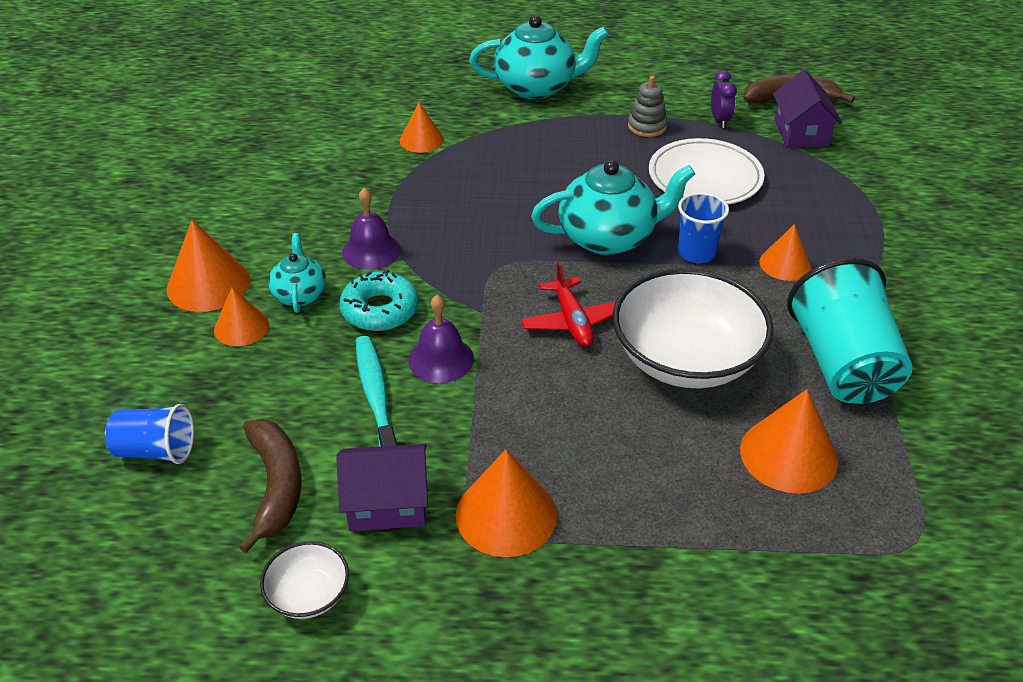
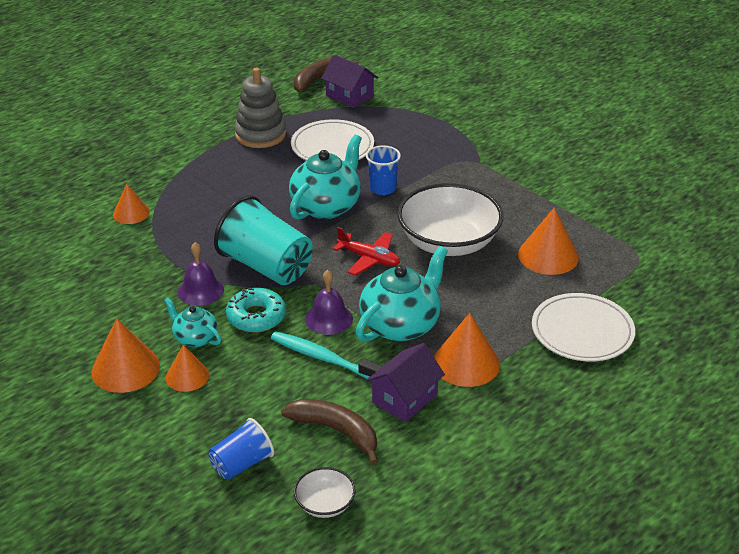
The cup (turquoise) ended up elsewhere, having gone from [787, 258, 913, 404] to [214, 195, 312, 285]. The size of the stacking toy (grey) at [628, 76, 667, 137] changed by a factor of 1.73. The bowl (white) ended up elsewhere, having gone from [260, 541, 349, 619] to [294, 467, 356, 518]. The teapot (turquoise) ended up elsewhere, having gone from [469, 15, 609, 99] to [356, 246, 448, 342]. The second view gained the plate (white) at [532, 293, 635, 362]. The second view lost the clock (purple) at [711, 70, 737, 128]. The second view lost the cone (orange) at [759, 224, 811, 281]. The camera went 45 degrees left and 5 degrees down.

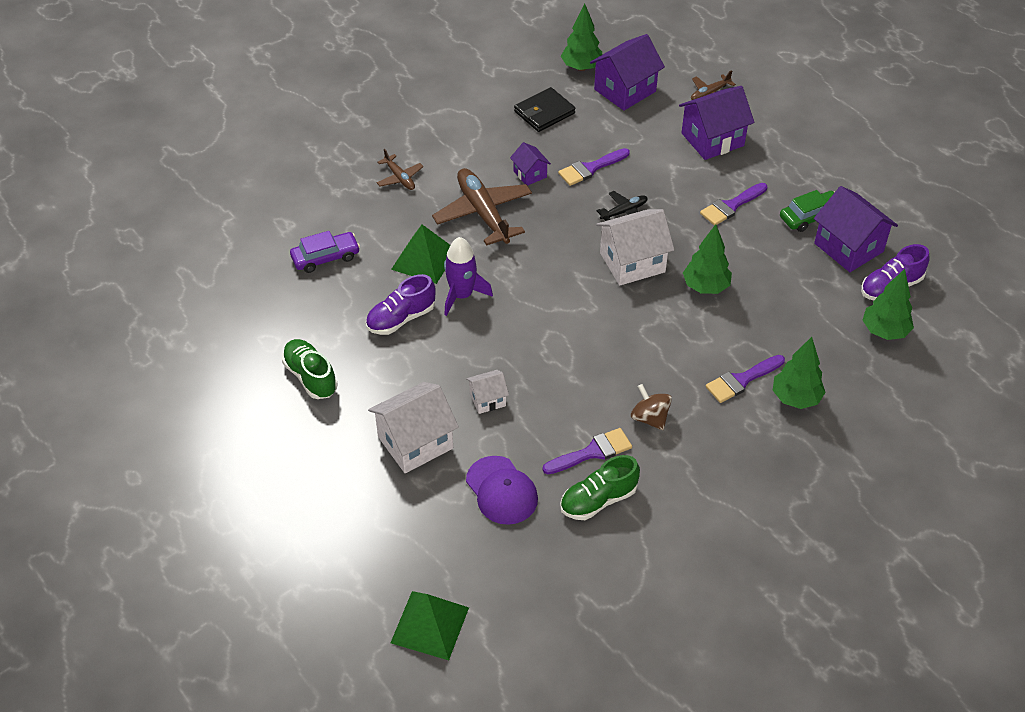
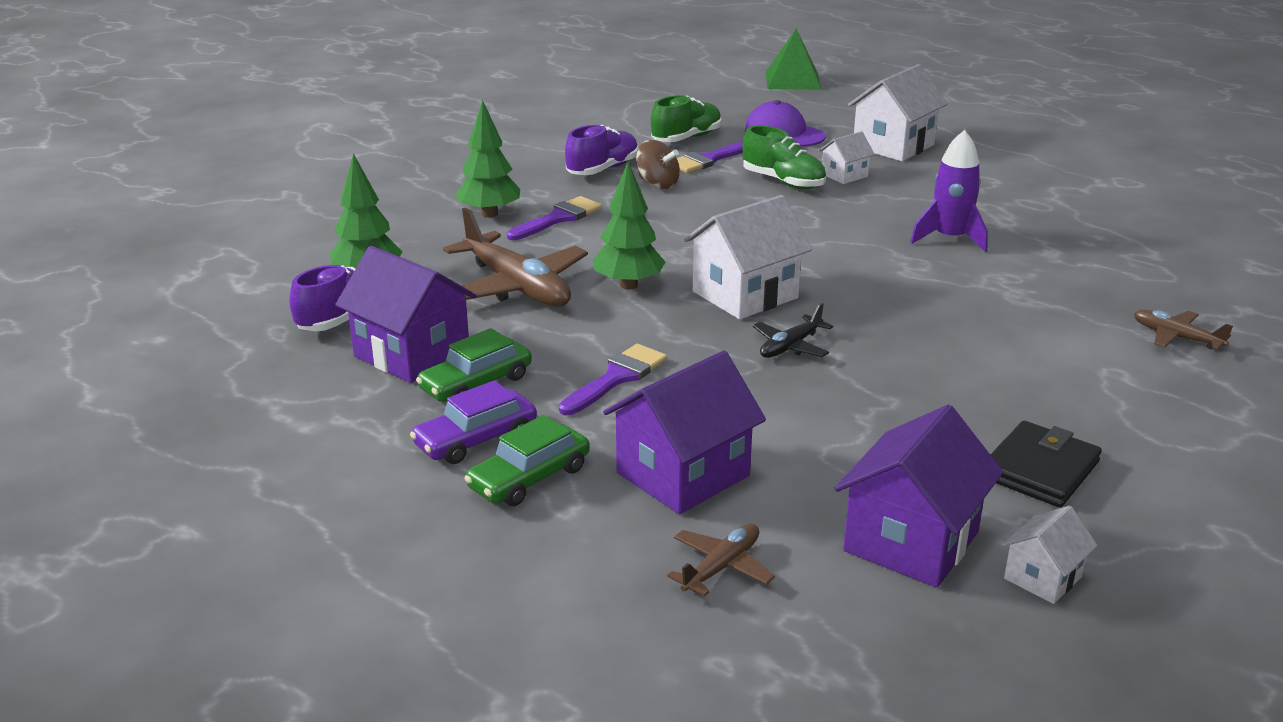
The car (purple) ended up elsewhere, having gone from [290, 231, 360, 273] to [410, 380, 537, 464]. The plane (brown) ended up elsewhere, having gone from [432, 168, 532, 246] to [443, 207, 588, 307]. The second view gained the car (green) at [464, 415, 590, 506]. The shoe (purple) ended up elsewhere, having gone from [366, 274, 436, 335] to [565, 125, 638, 175]. The shoe (green) ended up elsewhere, having gone from [282, 339, 338, 399] to [742, 125, 826, 189]. Where the tree (green) stood at [561, 4, 602, 71], the house (white) came to stand at [1002, 506, 1098, 604]. The second view lost the pyramid (green) at [391, 224, 450, 284]. The second view lost the house (purple) at [510, 142, 551, 186]. The second view lost the brush (purple) at [558, 148, 630, 186]. The camera went 165 degrees right and 20 degrees down.

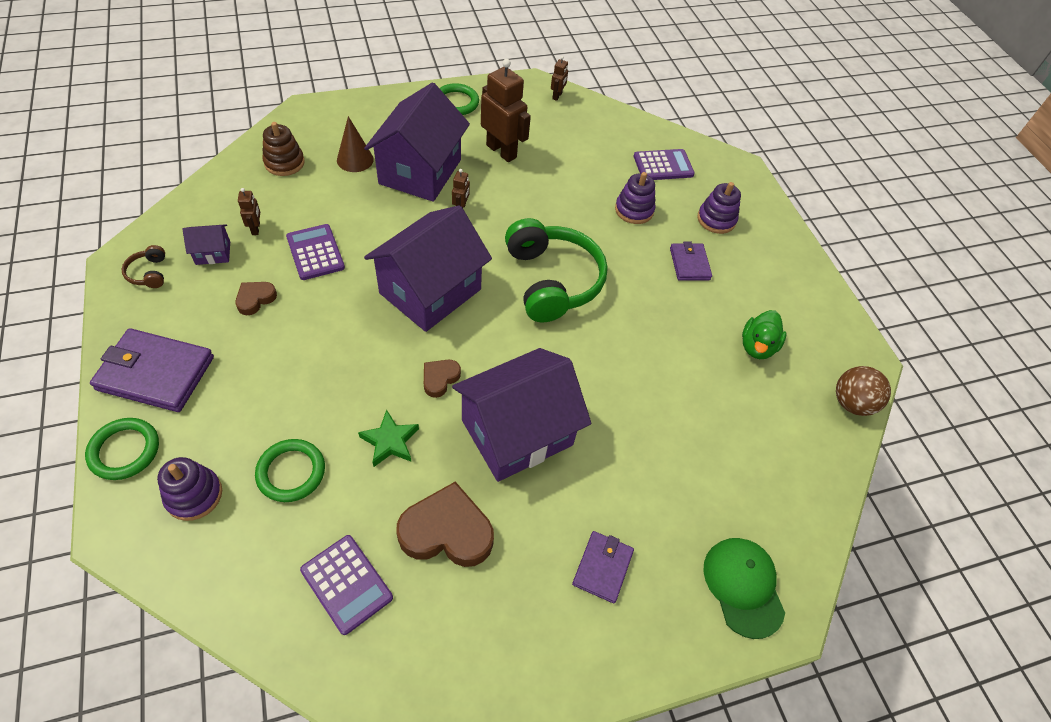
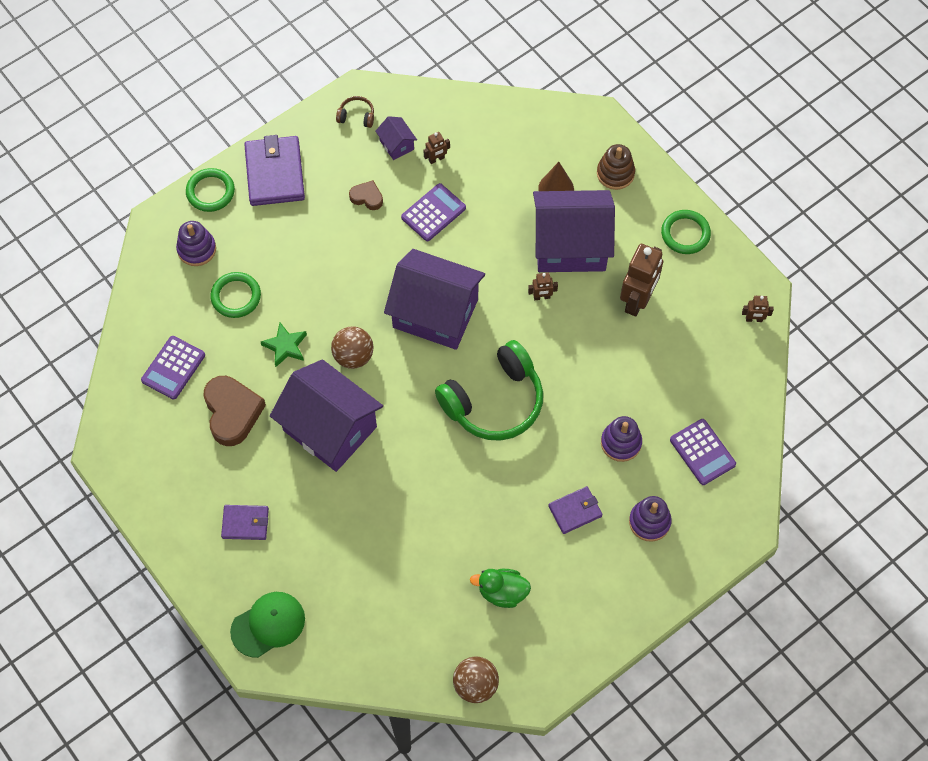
Where the heart (brown) stood at [424, 360, 461, 398], the ball (brown) came to stand at [331, 326, 374, 369]. The headphones (brown) at [122, 245, 165, 288] ended up facing another way, 45 degrees clockwise from before. The stacking toy (brown) ended up elsewhere, having gone from [262, 122, 305, 176] to [597, 144, 635, 190]. The camera went 75 degrees right and 10 degrees up.

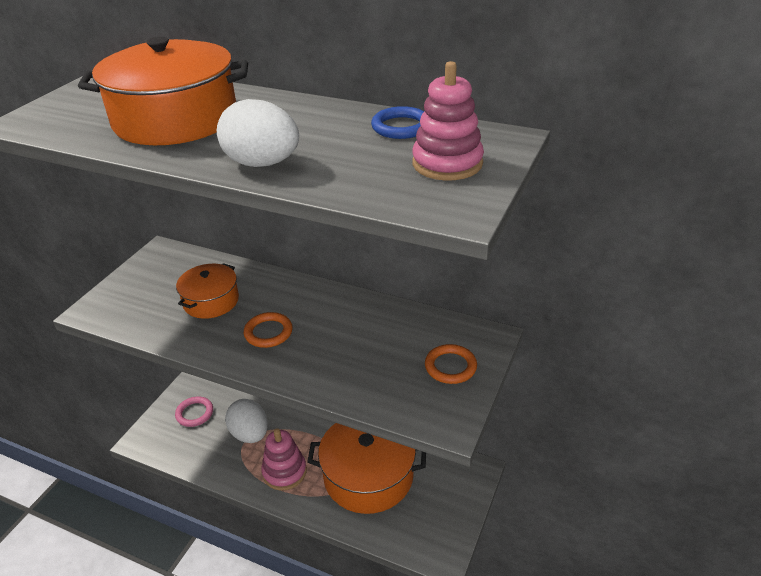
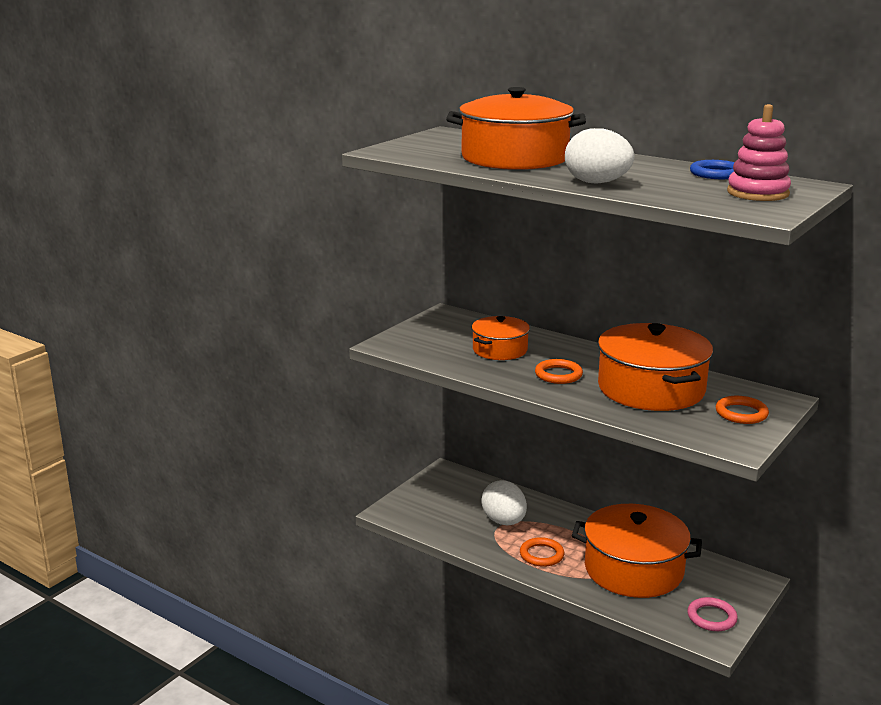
Where the stacking toy (pink) stood at [261, 428, 307, 490], the ring (orange) came to stand at [520, 537, 564, 567]. The second view gained the pot (orange) at [598, 323, 713, 411]. The ring (pink) ended up elsewhere, having gone from [175, 396, 213, 427] to [687, 597, 738, 631]. The camera went 10 degrees right and 15 degrees down.

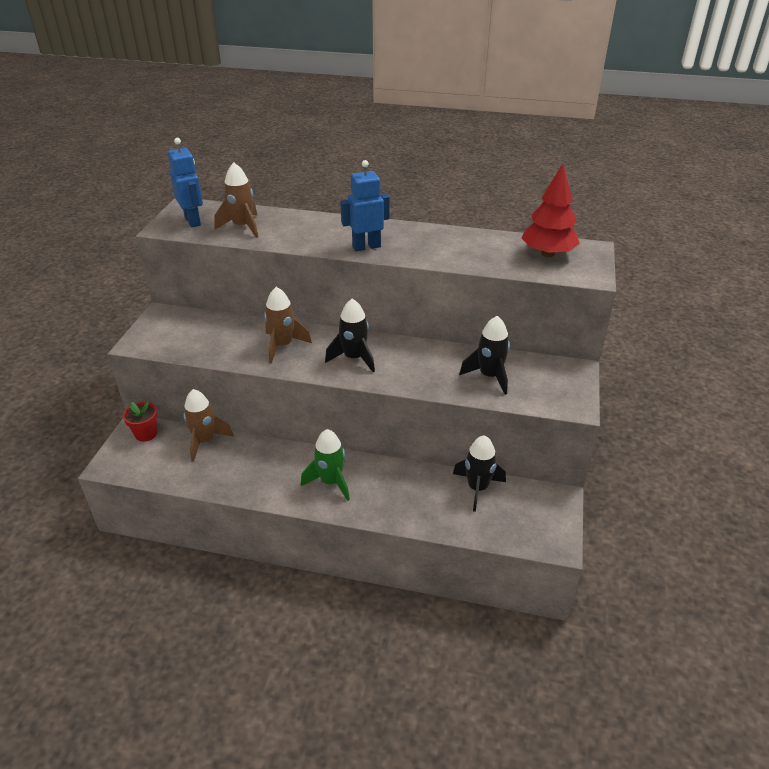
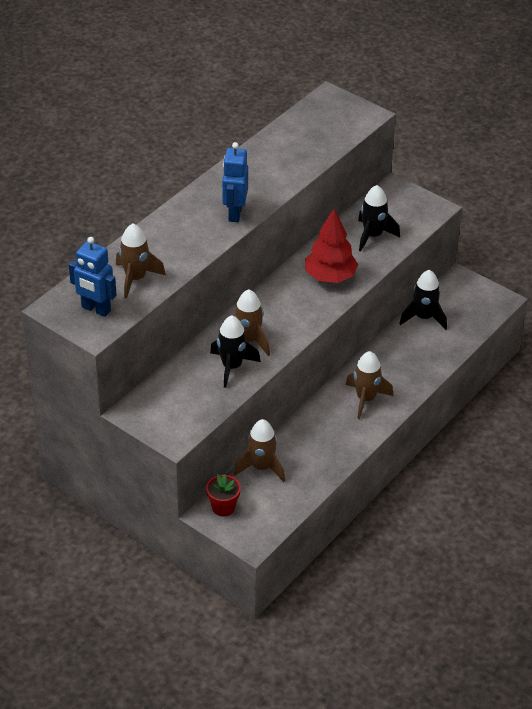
The robot (blue) at [168, 138, 203, 227] ended up facing another way, 150 degrees counterclockwise from before. The rocket (black) ended up elsewhere, having gone from [325, 299, 375, 372] to [210, 315, 261, 388]. The tree (red) ended up elsewhere, having gone from [521, 164, 580, 257] to [305, 209, 358, 283]. What was the rocket (green) at [301, 429, 350, 501] turned into the rocket (brown) at [346, 351, 393, 419]. The camera went 65 degrees left and 5 degrees up.

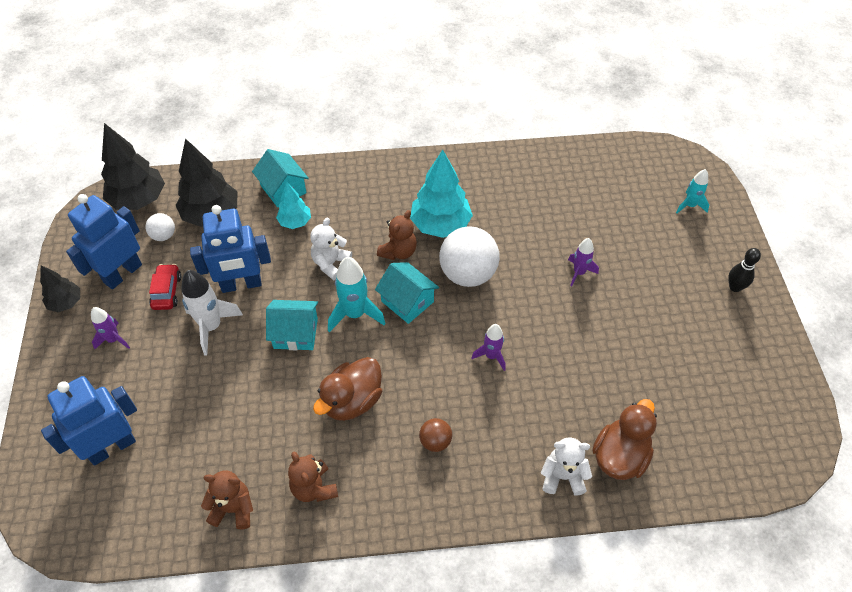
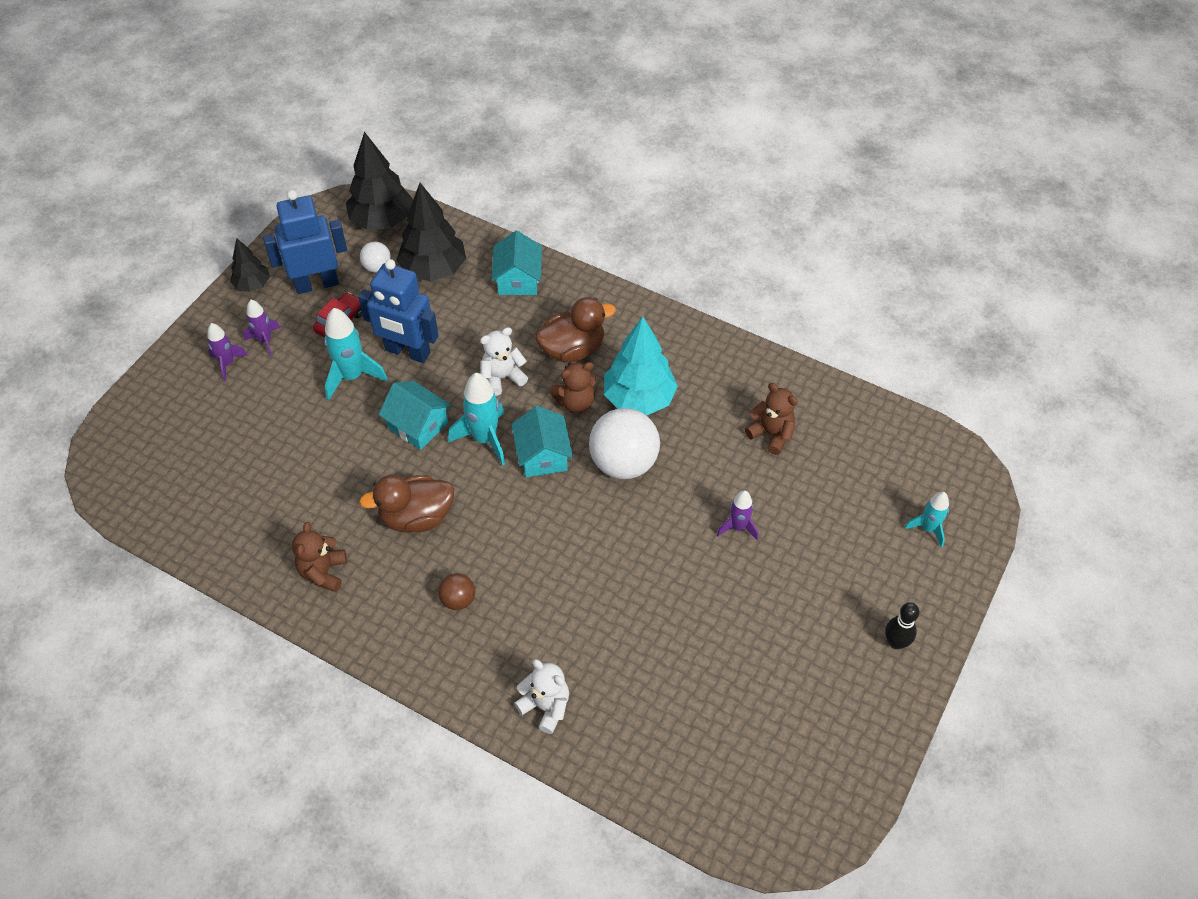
The rocket (purple) ended up elsewhere, having gone from [471, 324, 506, 371] to [207, 323, 248, 381]. What was the rocket (white) at [181, 270, 243, 355] turned into the rocket (turquoise) at [324, 308, 387, 400]. The duck (brown) ended up elsewhere, having gone from [592, 399, 657, 480] to [535, 297, 616, 363]. The teddy bear (brown) ended up elsewhere, having gone from [201, 470, 253, 529] to [745, 383, 798, 455]. The second view lost the robot (blue) at [41, 376, 137, 465]. The second view lost the tree (turquoise) at [276, 182, 311, 229]. The camera went 35 degrees right and 0 degrees up.

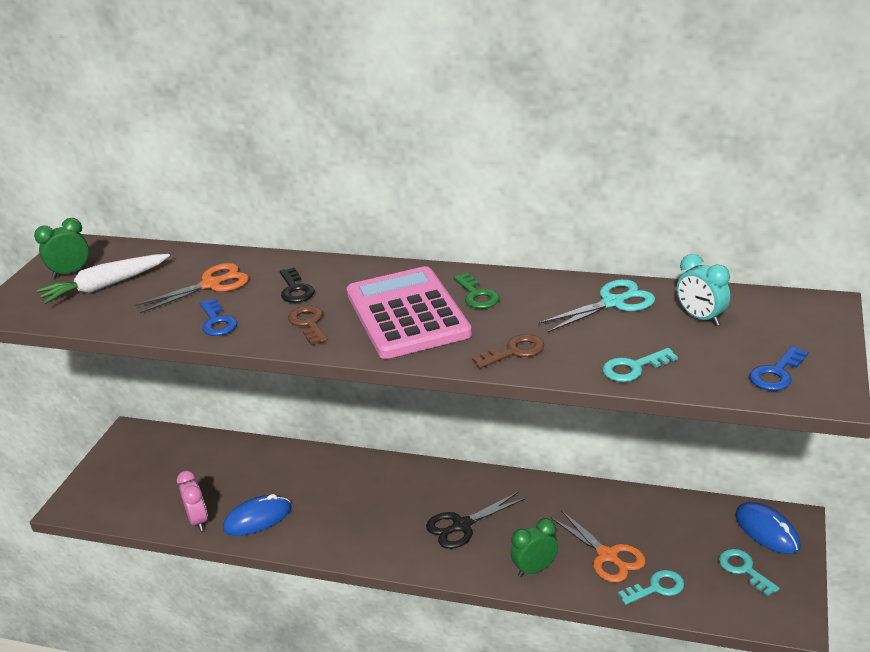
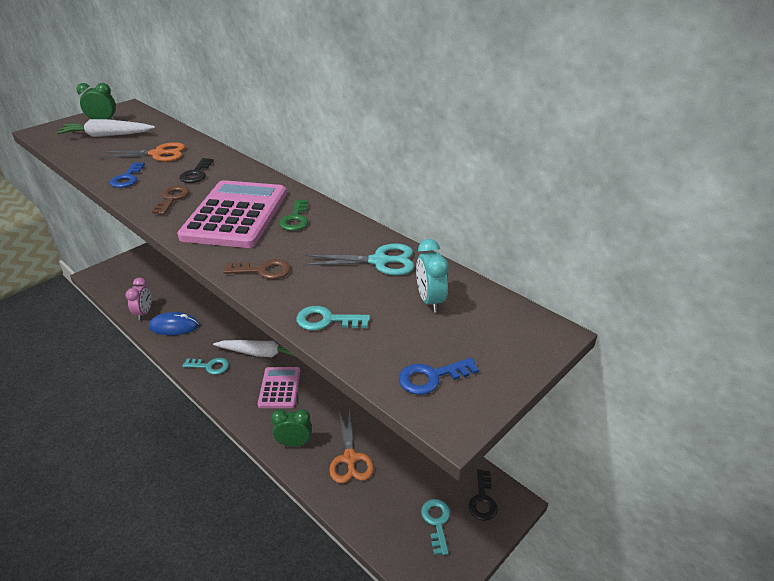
The key (turquoise) ended up elsewhere, having gone from [618, 570, 684, 605] to [182, 358, 229, 375]. The second view gained the carrot (white) at [213, 340, 296, 357]. Where the scissors (black) stood at [426, 491, 526, 549], the calculator (pink) came to stand at [258, 367, 300, 408]. Where the mouse (blue) stood at [735, 502, 800, 554], the key (black) came to stand at [469, 469, 498, 521]. The camera went 25 degrees right and 5 degrees up.

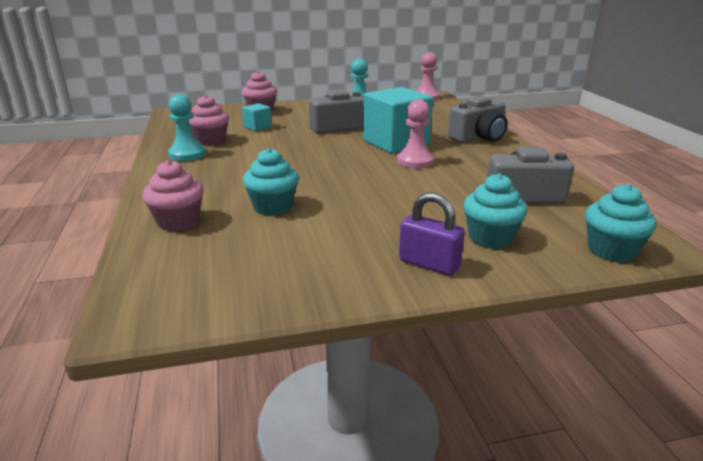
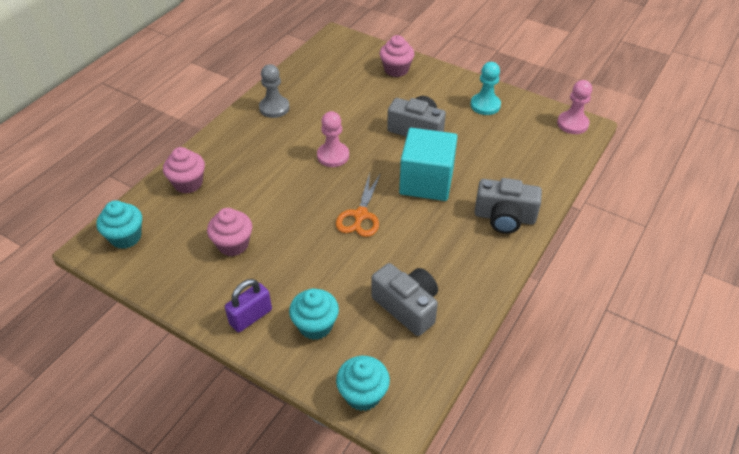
The cupcake (turquoise) ended up elsewhere, having gone from [243, 148, 299, 215] to [96, 201, 142, 249]. The cupcake (pink) ended up elsewhere, having gone from [189, 95, 229, 146] to [207, 208, 252, 256]. The padlock (purple) at [399, 192, 465, 276] ended up facing another way, 60 degrees clockwise from before. What was the pawn (turquoise) at [168, 94, 206, 161] turned into the pawn (grey) at [259, 64, 290, 118]. The pawn (pink) ended up elsewhere, having gone from [397, 99, 434, 169] to [317, 111, 349, 167]. The second view gained the scissors (orange) at [336, 172, 381, 237]. The second view lost the cube (turquoise) at [242, 103, 272, 131]. The camera went 45 degrees right and 20 degrees up.

